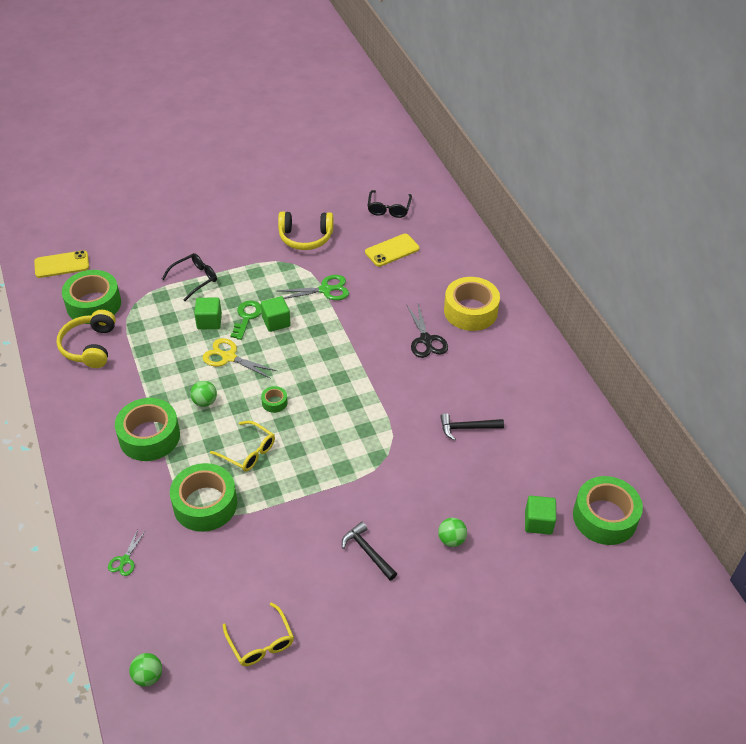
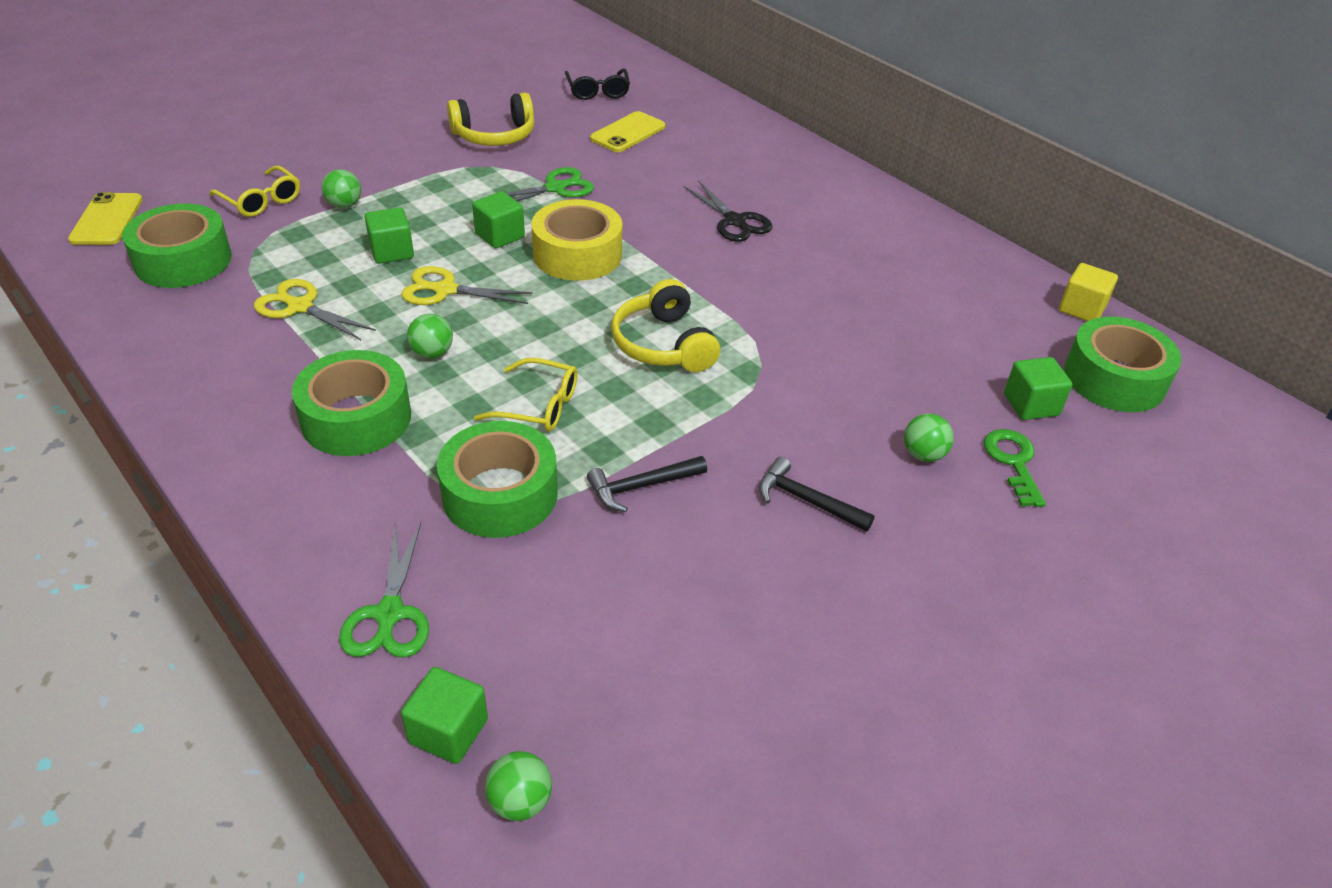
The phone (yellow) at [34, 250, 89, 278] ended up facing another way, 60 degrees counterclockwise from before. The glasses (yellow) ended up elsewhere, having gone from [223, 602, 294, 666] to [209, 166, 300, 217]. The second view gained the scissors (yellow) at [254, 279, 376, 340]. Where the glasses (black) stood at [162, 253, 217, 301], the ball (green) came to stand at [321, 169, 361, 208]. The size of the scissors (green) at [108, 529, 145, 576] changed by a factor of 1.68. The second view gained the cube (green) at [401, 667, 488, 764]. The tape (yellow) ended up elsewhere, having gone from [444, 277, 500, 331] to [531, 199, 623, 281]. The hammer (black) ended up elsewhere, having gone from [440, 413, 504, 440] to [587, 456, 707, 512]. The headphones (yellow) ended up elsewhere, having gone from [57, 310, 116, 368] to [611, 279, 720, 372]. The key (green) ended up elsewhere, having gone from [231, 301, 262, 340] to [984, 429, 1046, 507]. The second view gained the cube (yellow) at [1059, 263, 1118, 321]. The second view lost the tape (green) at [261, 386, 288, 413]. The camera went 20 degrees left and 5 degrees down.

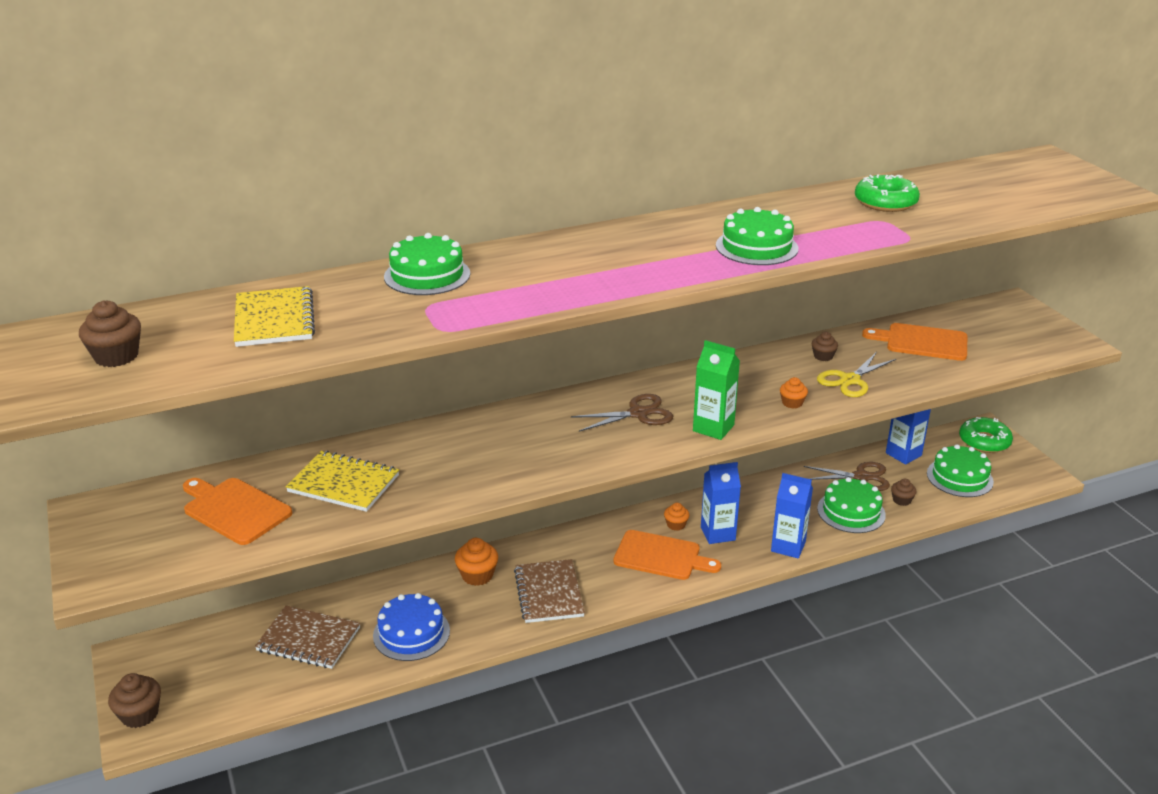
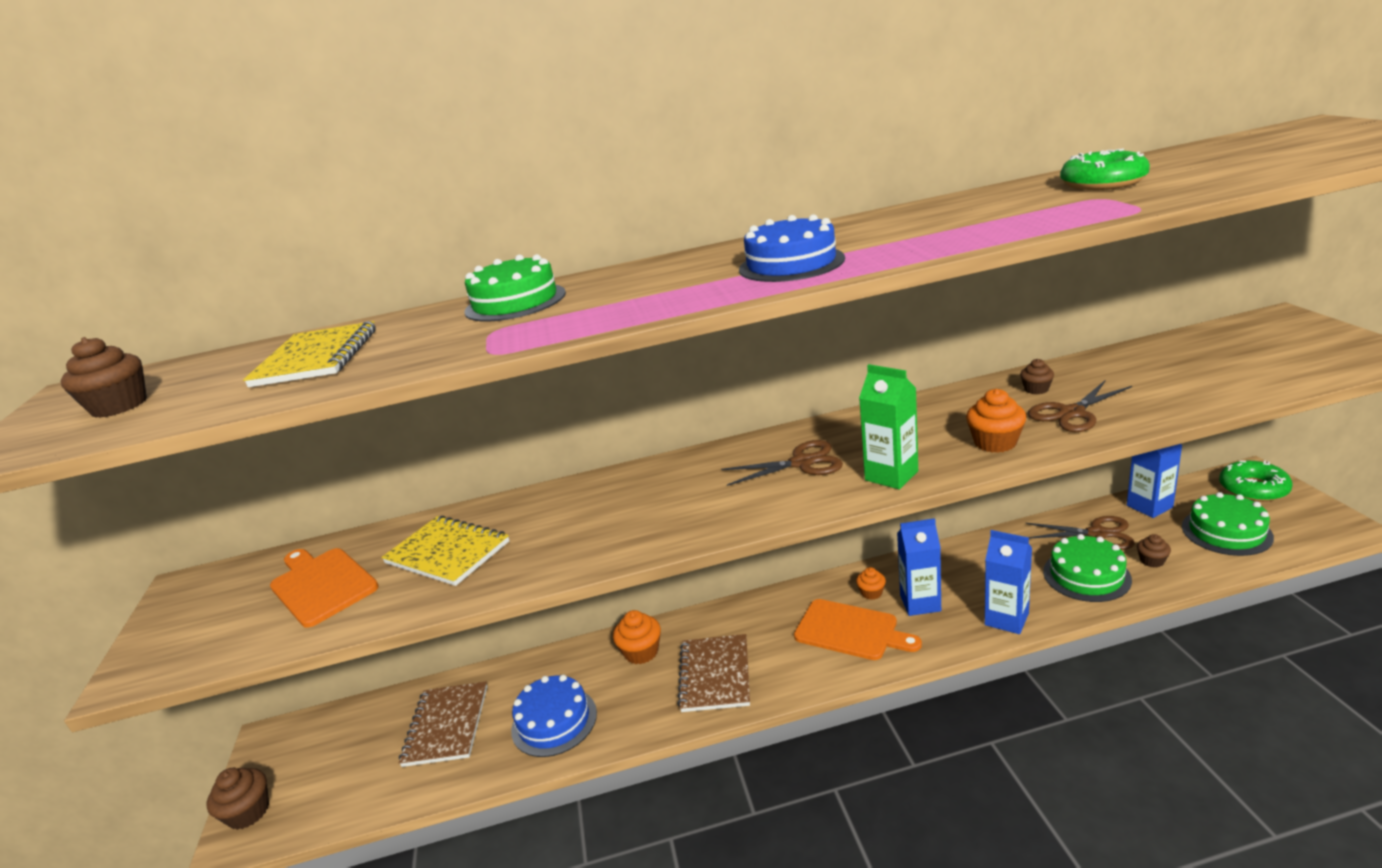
The notebook (brown) at [255, 606, 360, 669] ended up facing another way, 60 degrees clockwise from before. The second view gained the cake (blue) at [739, 214, 845, 282]. The size of the cupcake (orange) at [780, 377, 808, 409] changed by a factor of 1.62. What was the scissors (yellow) at [817, 352, 896, 397] turned into the scissors (brown) at [1028, 381, 1132, 432]. The second view lost the cake (green) at [716, 207, 798, 265]. The second view lost the cutting board (orange) at [862, 323, 967, 361]. The camera went 15 degrees right and 5 degrees down.

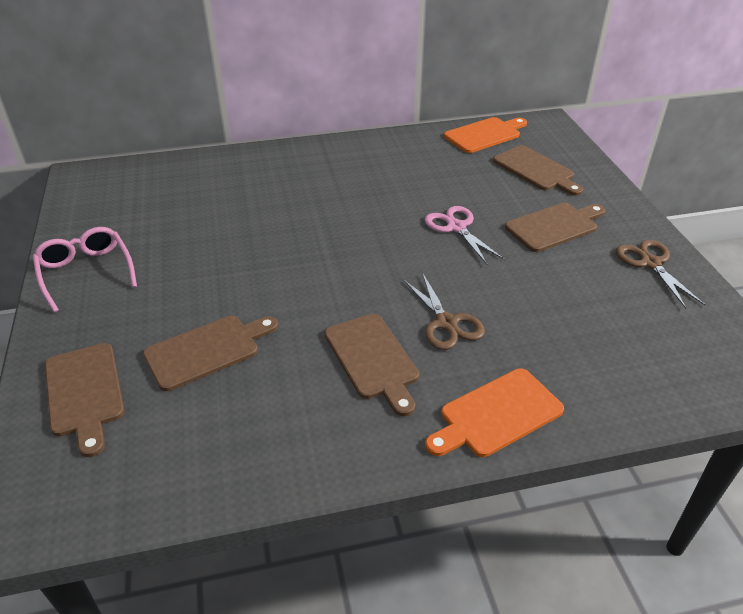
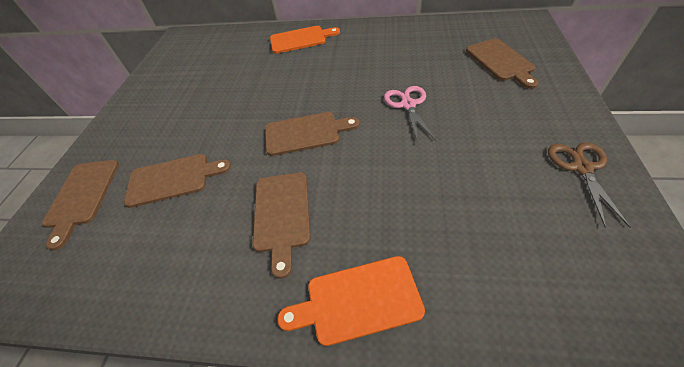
The cutting board (brown) ended up elsewhere, having gone from [505, 203, 605, 252] to [265, 112, 359, 156]. The cutting board (orange) ended up elsewhere, having gone from [444, 117, 527, 153] to [270, 26, 340, 54]. The second view lost the glasses (pink) at [33, 227, 137, 313]. The second view lost the scissors (brown) at [403, 272, 485, 350]. The camera went 25 degrees right and 10 degrees up.

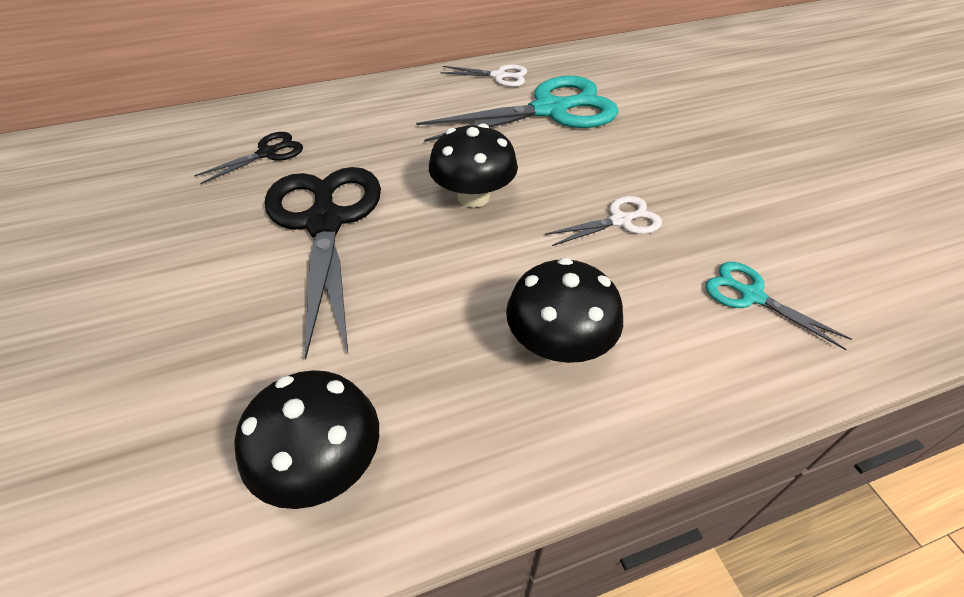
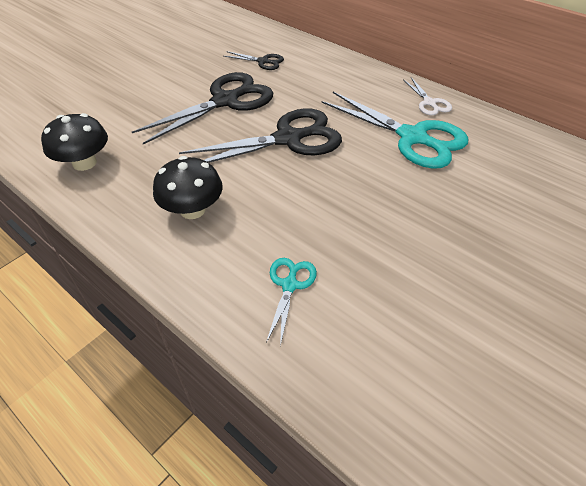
Where the mushroom (black) stood at [429, 123, 518, 207], the scissors (black) came to stand at [179, 108, 342, 163]. The second view lost the scissors (white) at [545, 196, 662, 246]. The camera went 60 degrees right and 0 degrees up.

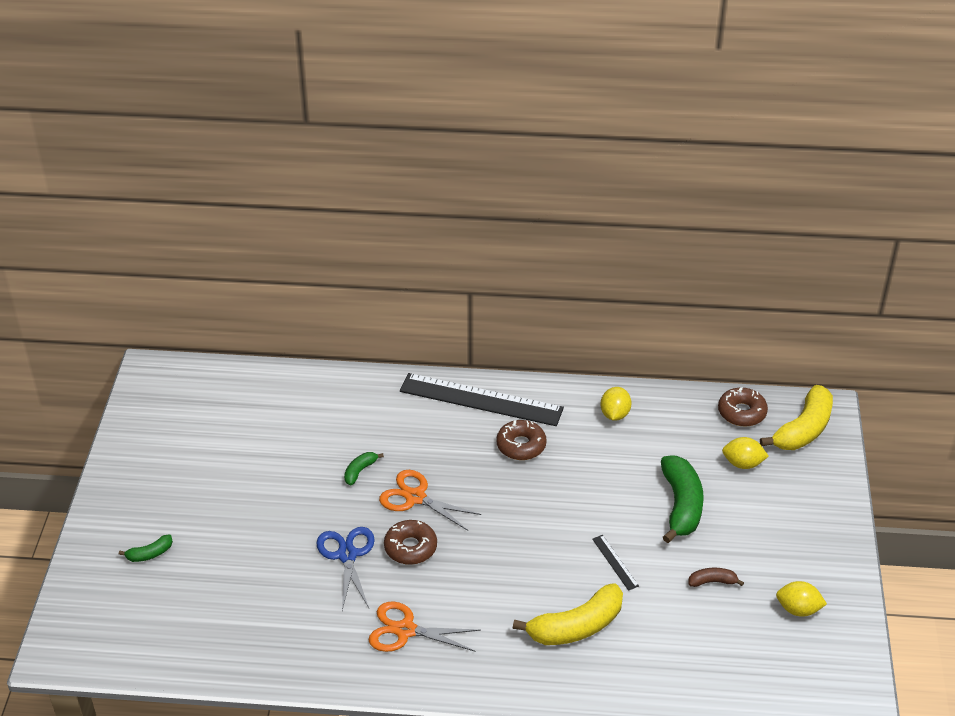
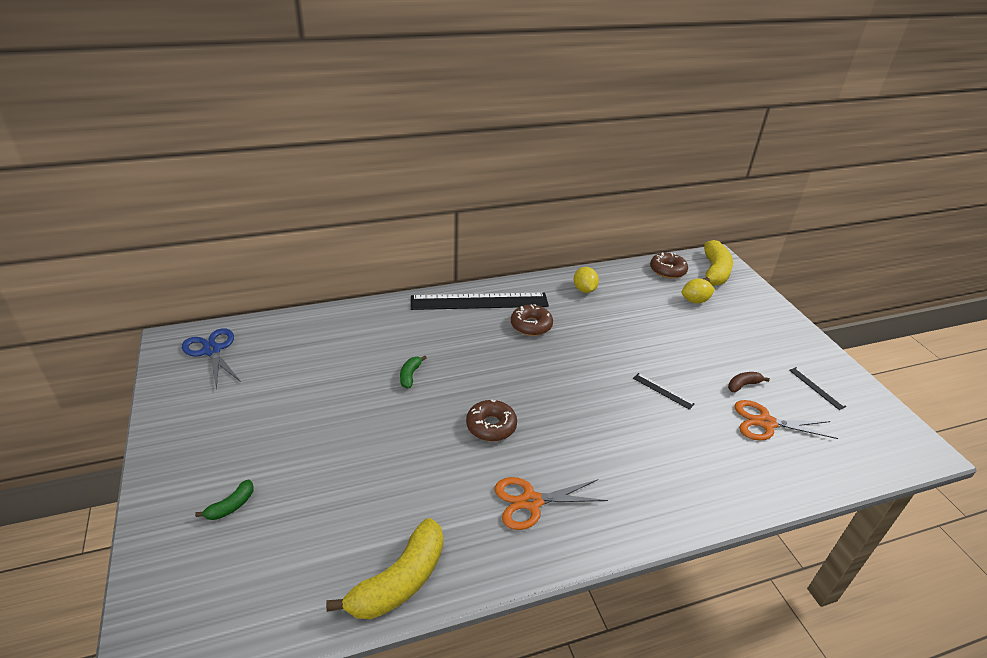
The scissors (blue) ended up elsewhere, having gone from [316, 527, 375, 610] to [182, 328, 241, 390]. The banana (yellow) ended up elsewhere, having gone from [513, 583, 623, 645] to [326, 518, 443, 619]. The scissors (orange) ended up elsewhere, having gone from [379, 470, 481, 531] to [734, 400, 838, 441]. Where the lemon (yellow) stood at [776, 581, 827, 617], the ruler (black) came to stand at [789, 367, 847, 410]. The second view lost the banana (green) at [661, 455, 704, 543]. The camera went 25 degrees left and 5 degrees down.

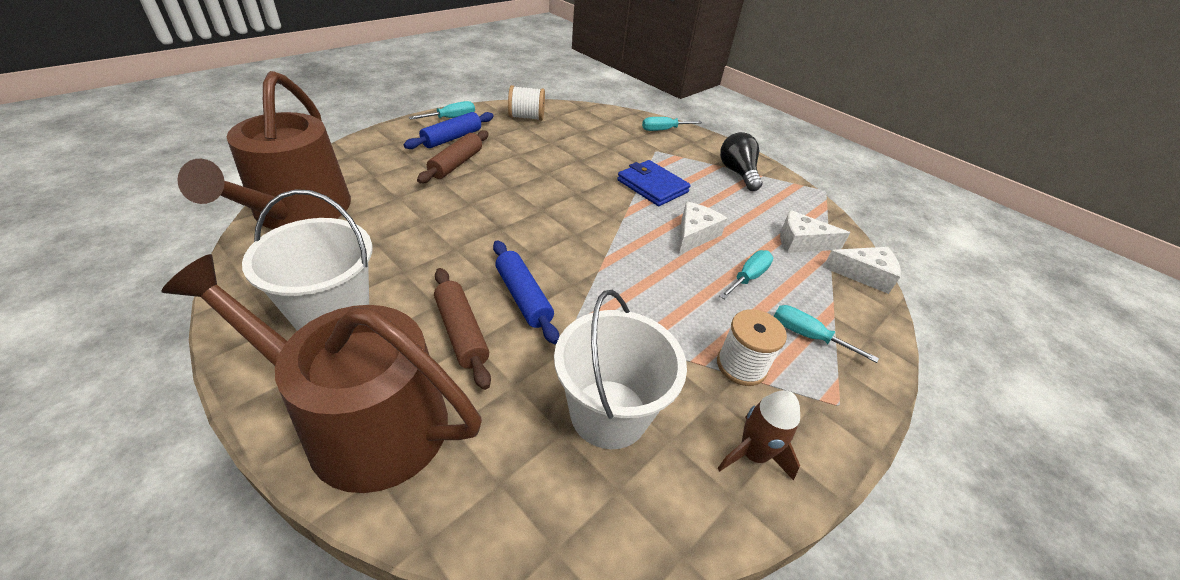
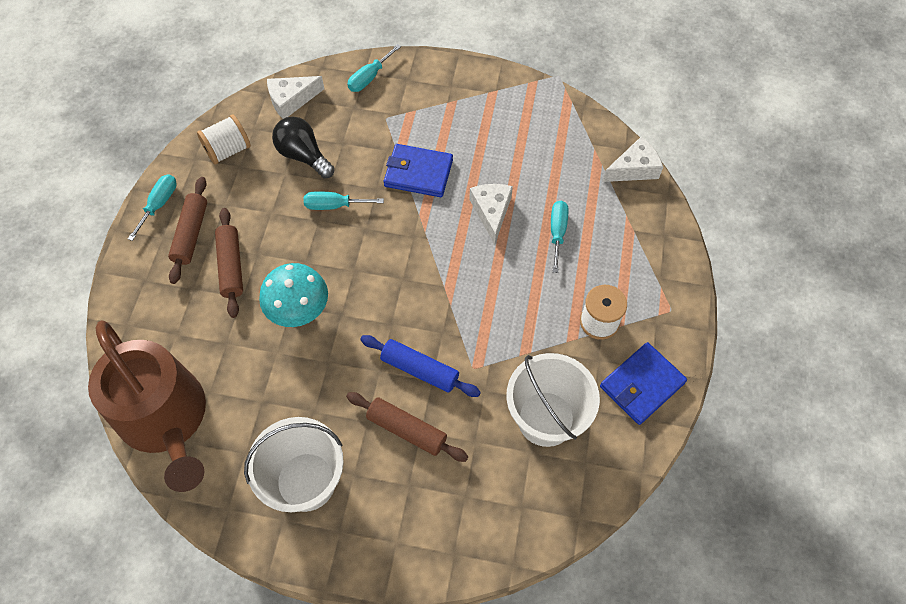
What was the rolling pin (blue) at [404, 112, 494, 149] turned into the rolling pin (brown) at [168, 177, 207, 284]. The second view gained the mushroom (turquoise) at [259, 263, 328, 327]. The cheese (white) ended up elsewhere, having gone from [780, 210, 850, 253] to [267, 76, 324, 119]. The light bulb (black) ended up elsewhere, having gone from [720, 132, 762, 191] to [272, 116, 335, 178]. The screwdriver (turquoise) ended up elsewhere, having gone from [774, 305, 879, 363] to [304, 191, 384, 210]. Where the rocket (brown) stood at [717, 390, 800, 481], the wallet (blue) came to stand at [600, 342, 687, 425]. The second view lost the watering can (brown) at [162, 254, 482, 493]. The camera went 30 degrees left and 20 degrees up.

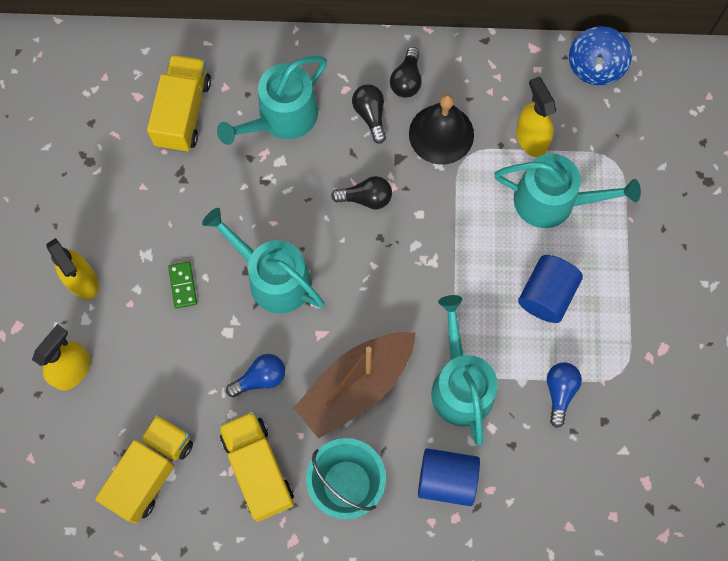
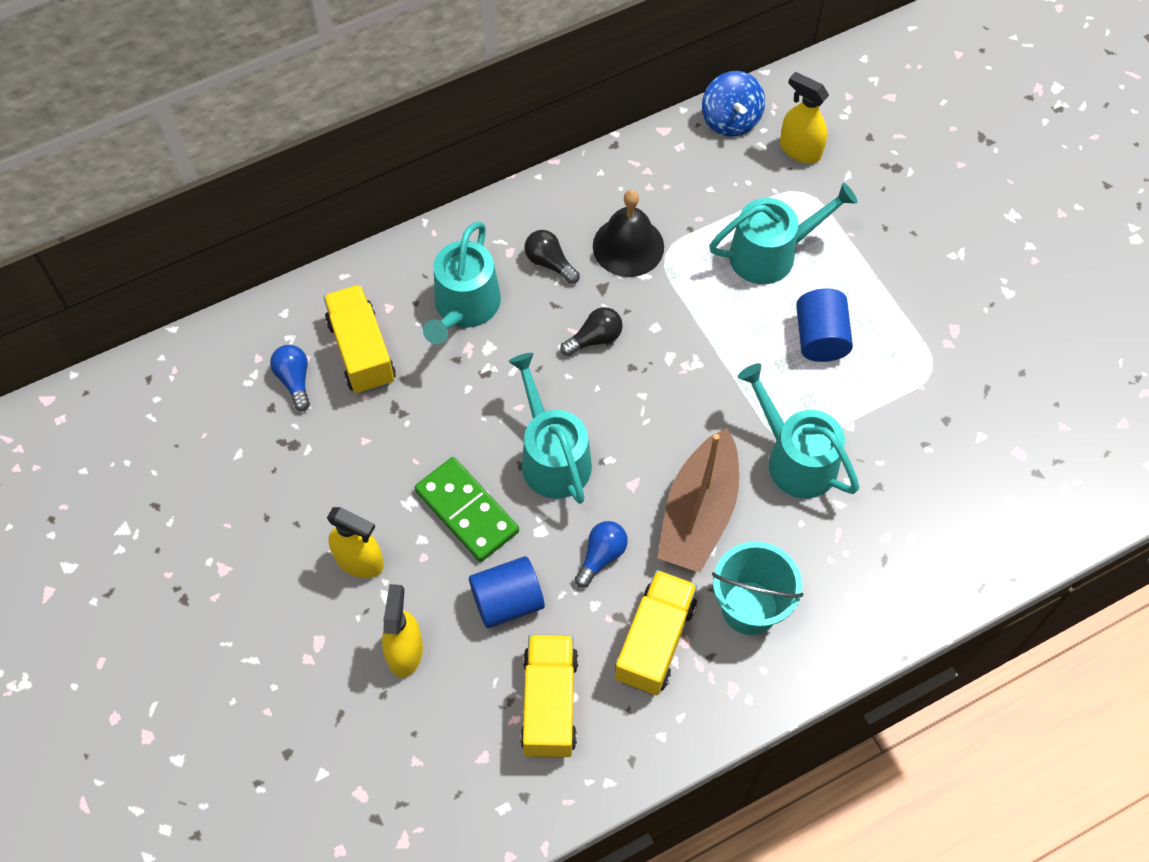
The light bulb (blue) ended up elsewhere, having gone from [547, 362, 582, 428] to [270, 345, 310, 411]. The size of the domino (green) at [168, 261, 197, 309] changed by a factor of 2.01. The cylinder (blue) ended up elsewhere, having gone from [418, 448, 480, 506] to [469, 556, 545, 628]. The watering can (turquoise) at [202, 208, 324, 314] ended up facing another way, 60 degrees clockwise from before. The truck (yellow) at [218, 411, 294, 522] ended up facing another way, 75 degrees clockwise from before. The spray bottle (yellow) ended up elsewhere, having gone from [516, 77, 556, 157] to [780, 72, 829, 163]. The second view lost the light bulb (black) at [390, 47, 422, 98]. The camera went 30 degrees left and 10 degrees down.

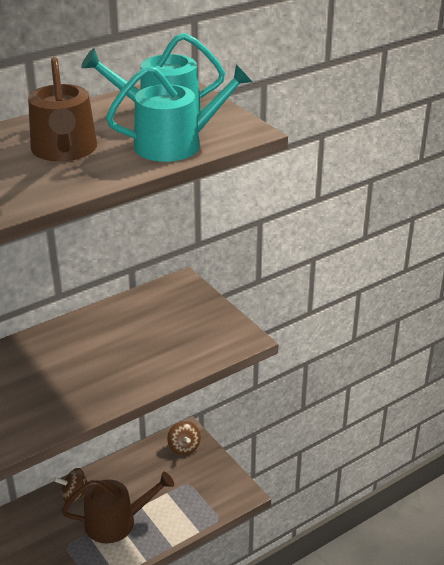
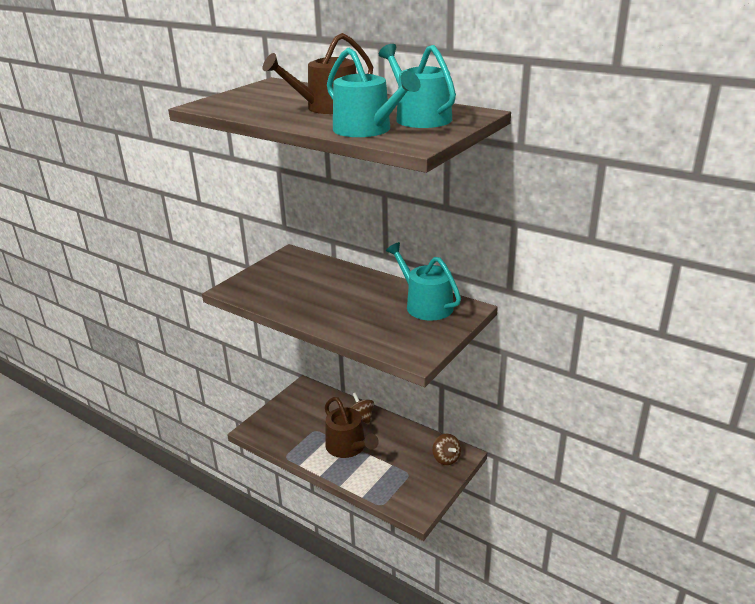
The second view gained the watering can (turquoise) at [386, 242, 461, 321]. The spinning top (brown) at [167, 421, 201, 455] ended up facing another way, 75 degrees counterclockwise from before. The camera went 70 degrees right and 5 degrees down.

